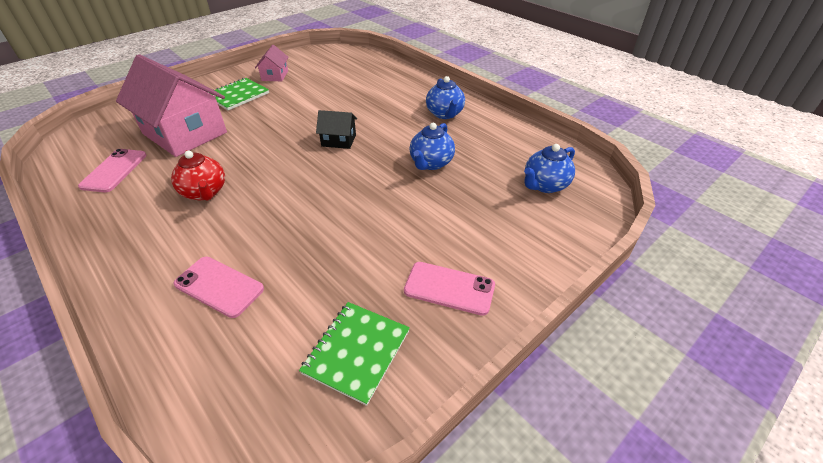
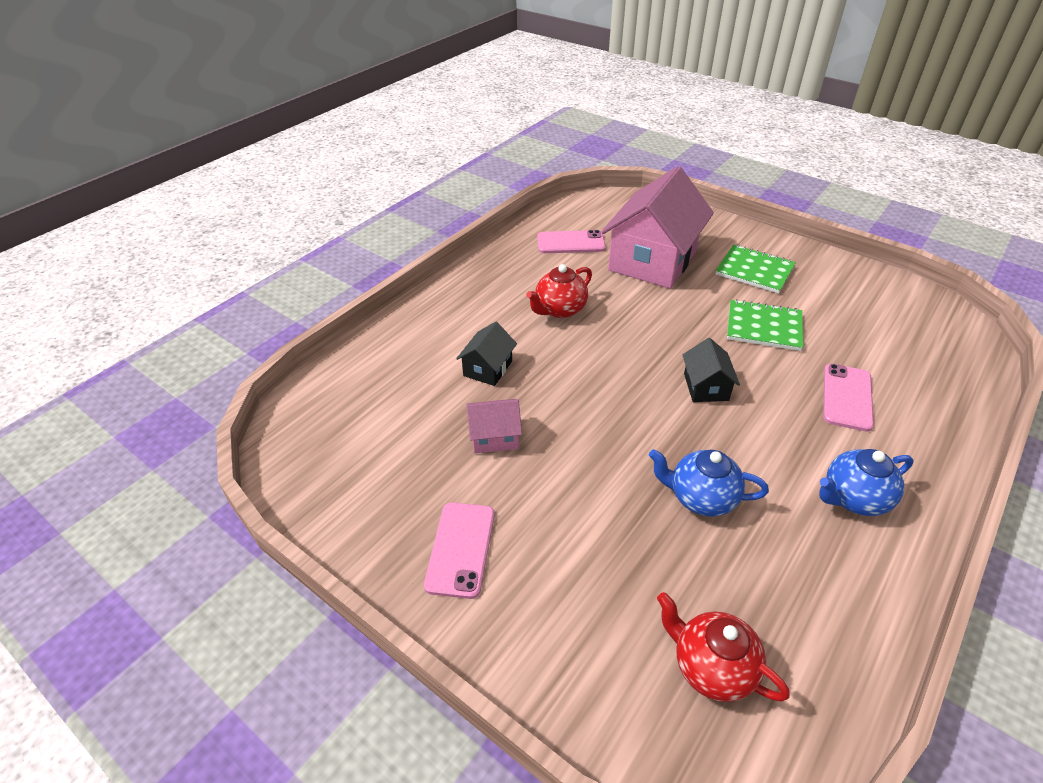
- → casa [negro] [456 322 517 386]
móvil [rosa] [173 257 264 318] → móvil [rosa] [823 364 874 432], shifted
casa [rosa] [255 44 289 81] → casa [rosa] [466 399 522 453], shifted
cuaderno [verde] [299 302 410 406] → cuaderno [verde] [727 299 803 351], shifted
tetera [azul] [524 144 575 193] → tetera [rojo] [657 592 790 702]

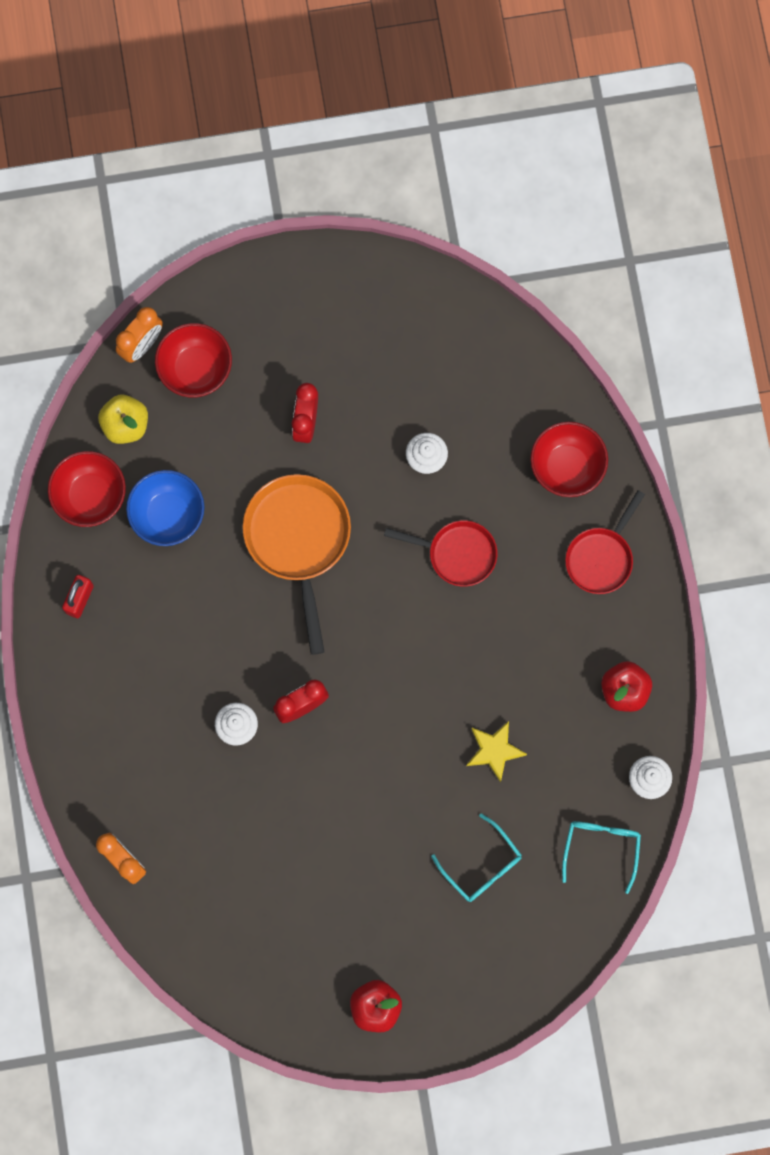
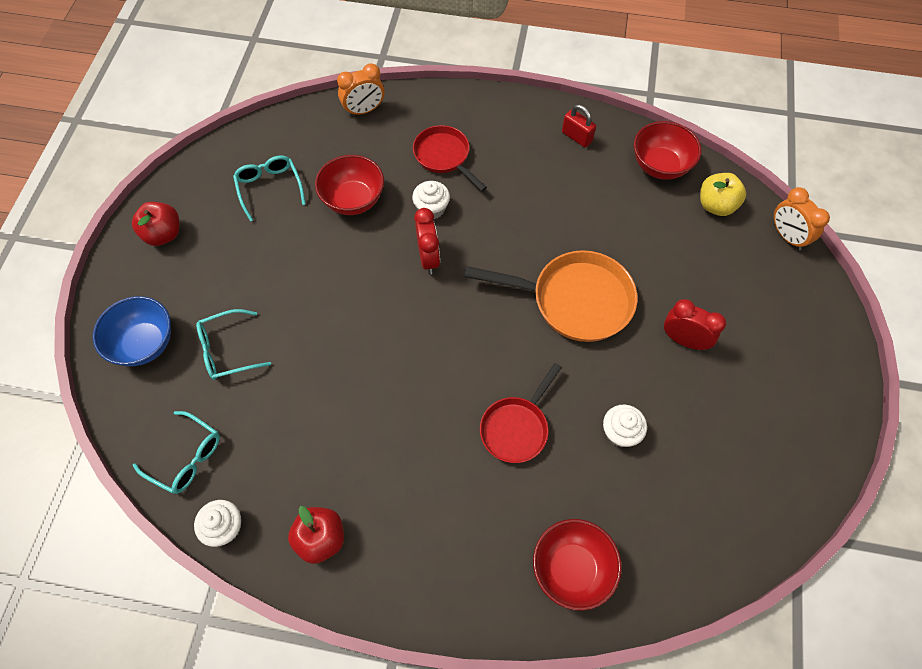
estrella [amarillo] [467 721 527 783] → -
- → gafas [turquesa] [233 156 306 222]
cuenco [azul] [126 470 204 546] → cuenco [azul] [93 296 171 366], shifted
cuenco [rojo] [155 323 232 397] → cuenco [rojo] [315 155 384 215], shifted
sartén [rojo] [565 490 645 594] → sartén [rojo] [413 125 487 191], shifted

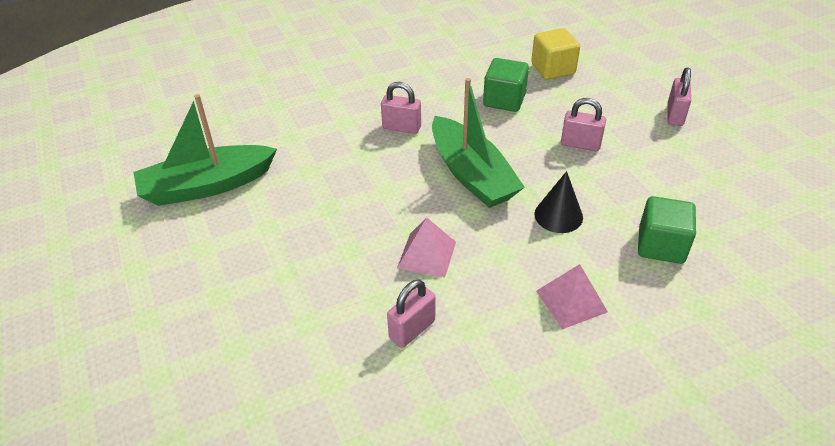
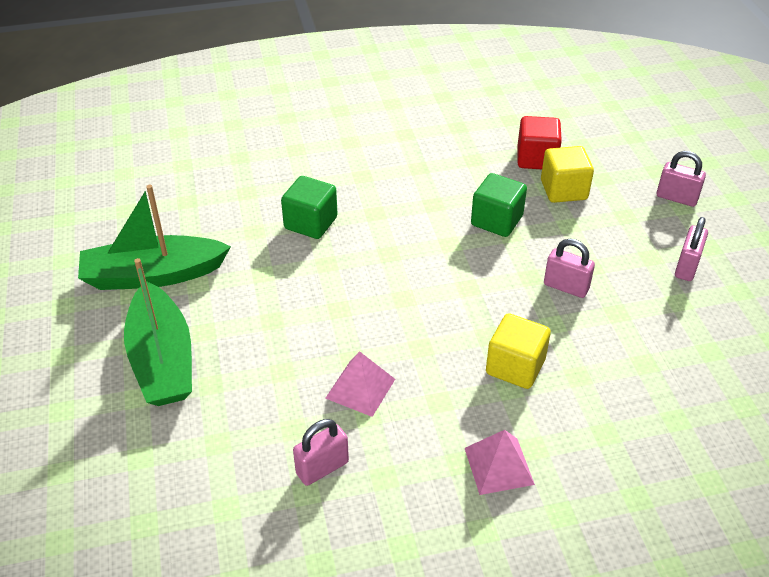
- → cubo [rojo] [517 116 562 169]
candado [rosa] [381 82 421 134] → candado [rosa] [657 151 706 207], shifted
barco [verde] [432 78 525 208] → barco [verde] [124 258 192 406], shifted
cubo [verde] [638 196 696 264] → cubo [verde] [281 176 338 239], shifted
cono [negro] [534 171 583 233] → cubo [amarillo] [486 313 551 389]

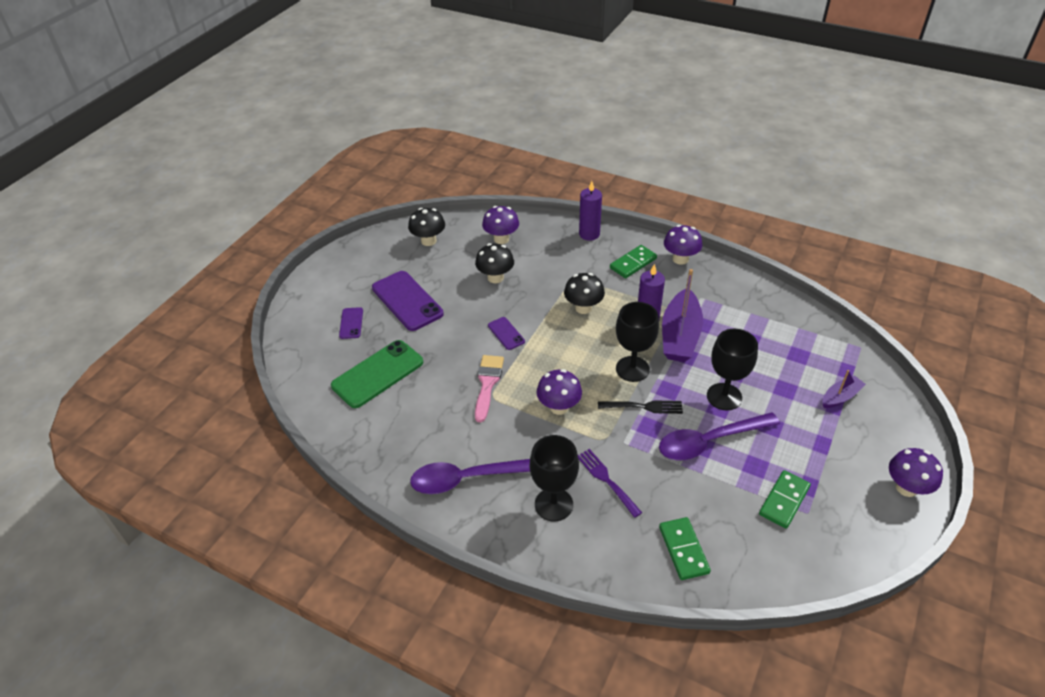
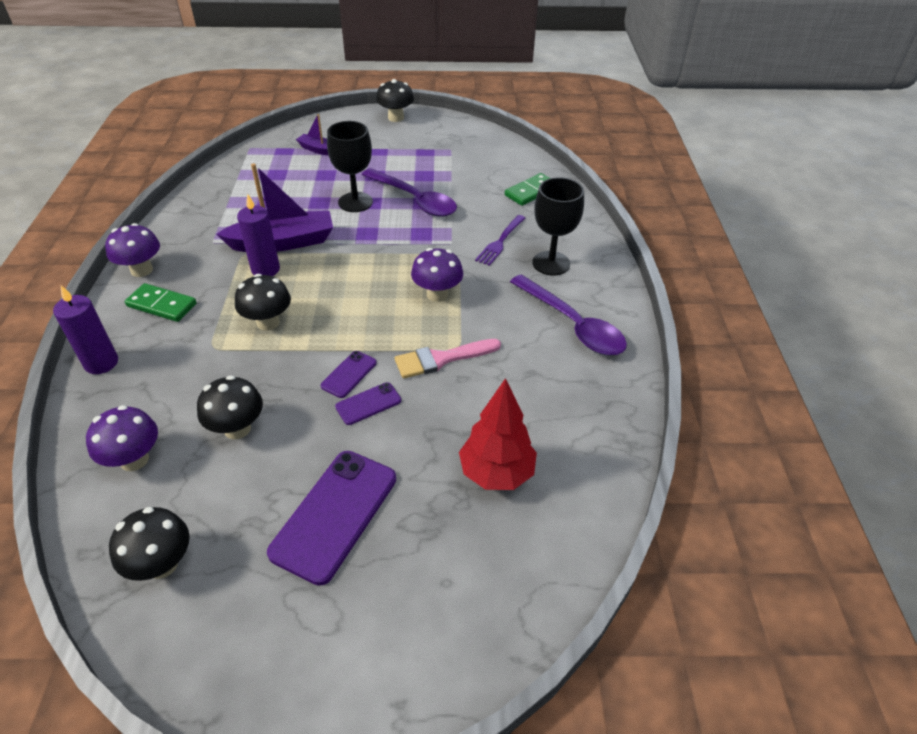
tenedor [negro] [598 400 683 414] → -
copa [negro] [616 302 659 382] → -
ficha de dominó [verde] [759 470 811 528] → -
móvil [morado] [339 307 363 339] → móvil [morado] [335 382 401 425], shifted
móvil [verde] [331 340 423 408] → árbol [rojo] [459 378 537 490]
seta [morado] [889 448 943 497] → seta [negro] [376 79 414 122]

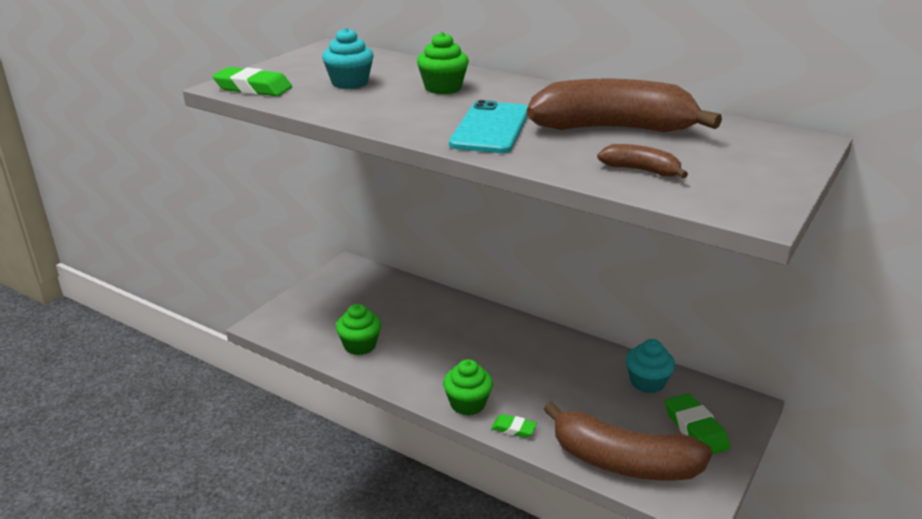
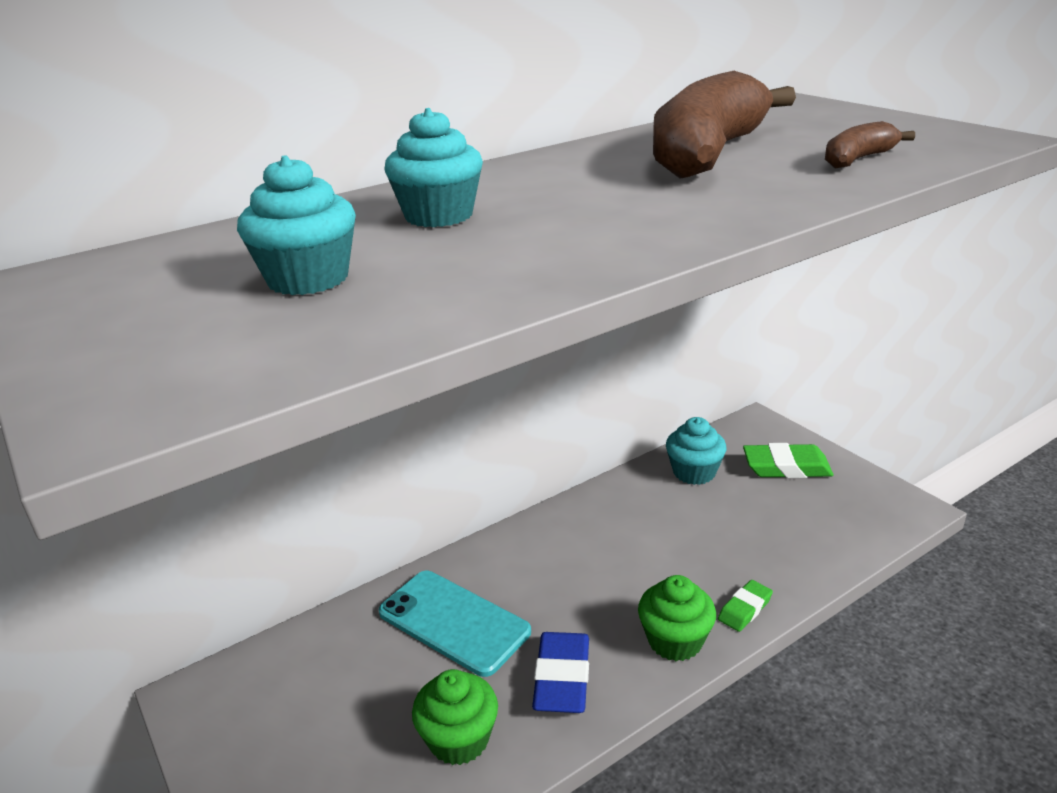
goma de borrar [verde] [212 67 292 96] → -
plátano [marrón] [544 402 712 481] → -
- → goma de borrar [azul] [532 632 589 713]
móvil [turquesa] [449 100 528 153] → móvil [turquesa] [378 571 531 677], shifted
magdalena [verde] [417 32 469 94] → magdalena [turquesa] [384 108 483 227]

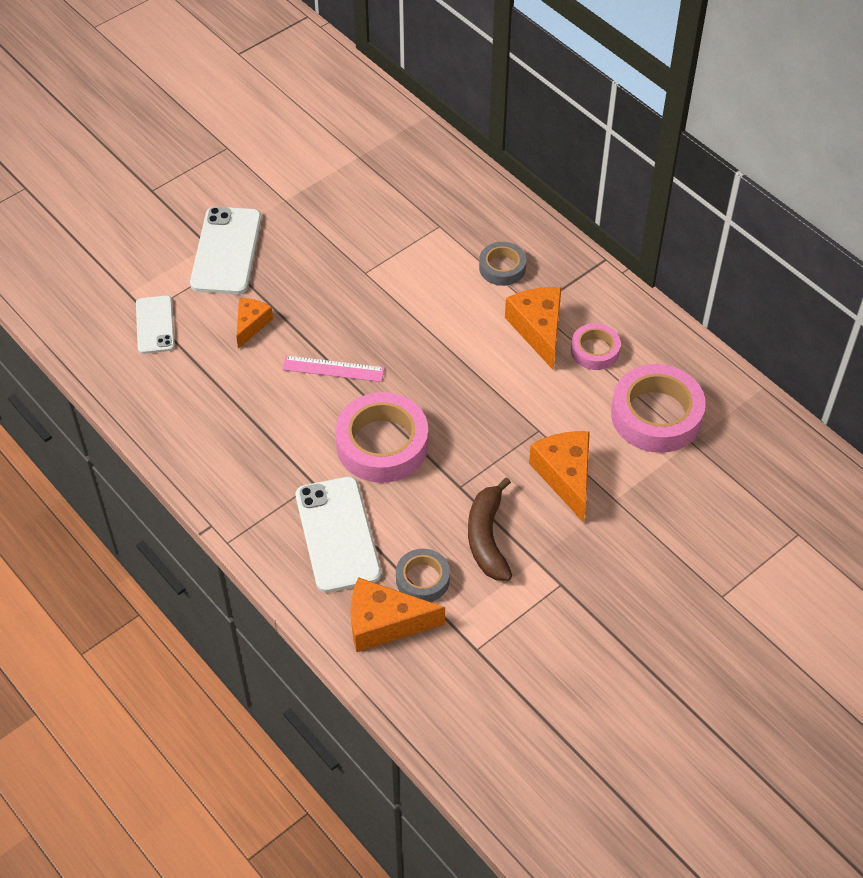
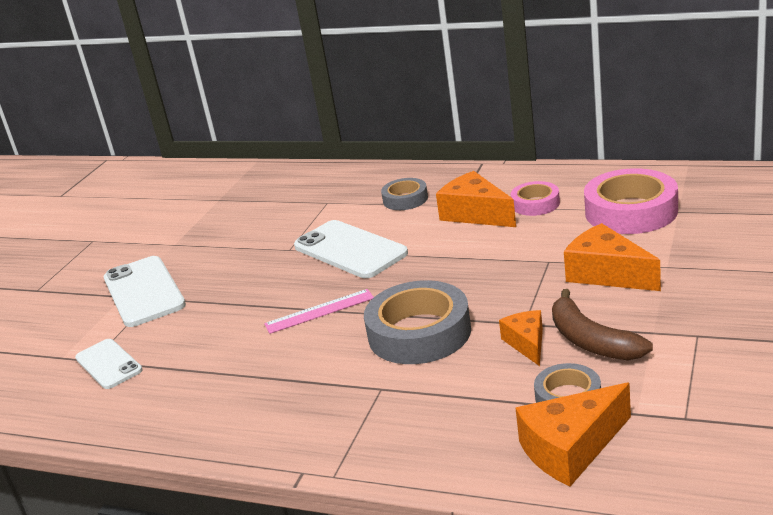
queso [naranja] [236 298 273 349] → queso [naranja] [499 310 543 366], shifted
móvil [blanco] [296 477 381 593] → móvil [blanco] [294 220 408 278], shifted
cinta adhesiva [rosa] [335 392 428 483] → cinta adhesiva [gris] [364 280 471 364]

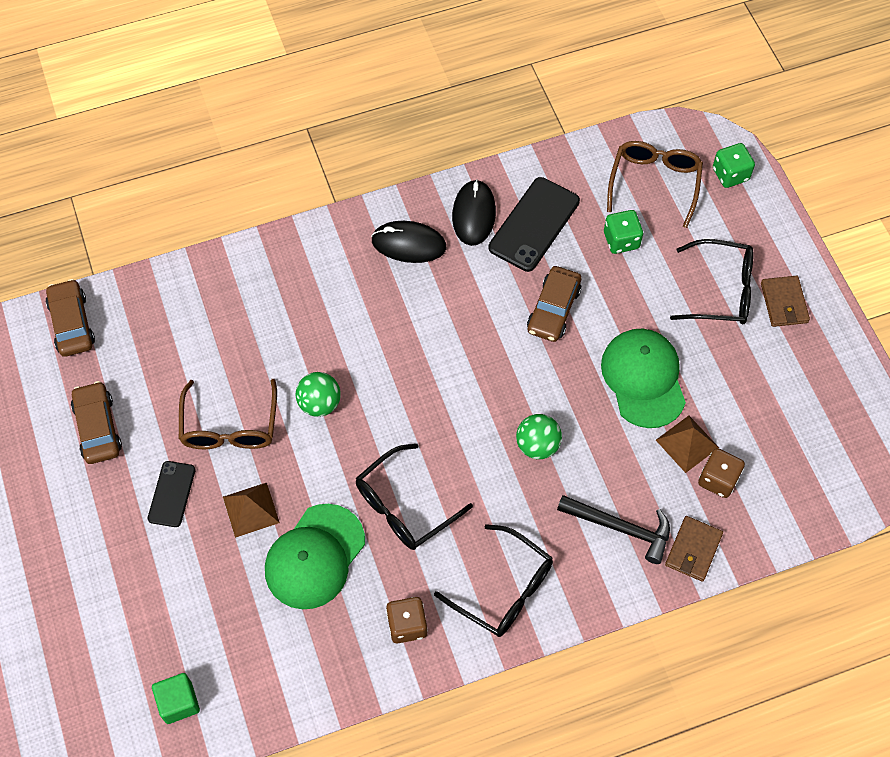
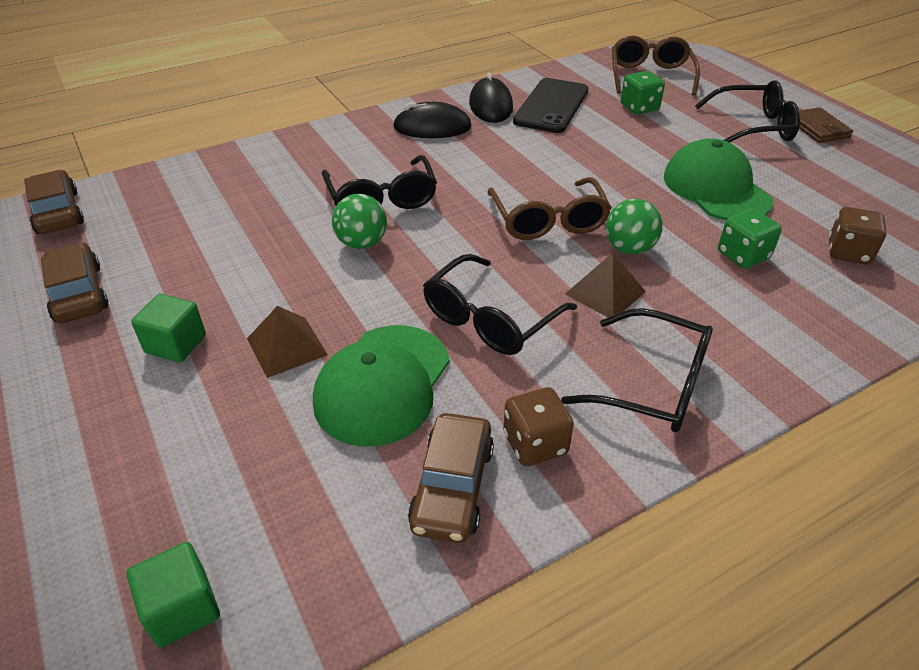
martillo [negro] [557 495 670 564] → -
cartera [marrón] [665 516 723 582] → -
- → gafas [negro] [322 155 437 209]
gafas [marrón] [179 379 277 449] → gafas [marrón] [487 177 612 240], shifted
coche [marrón] [527 266 582 342] → coche [marrón] [408 413 494 543], shifted
pirámide [marrón] [656 416 719 473] → pirámide [marrón] [565 253 646 318], shifted
dado [verde] [713 143 755 188] → dado [verde] [718 209 782 269], shifted
móvil [negro] [148 461 195 527] → cubo [verde] [131 294 206 363]

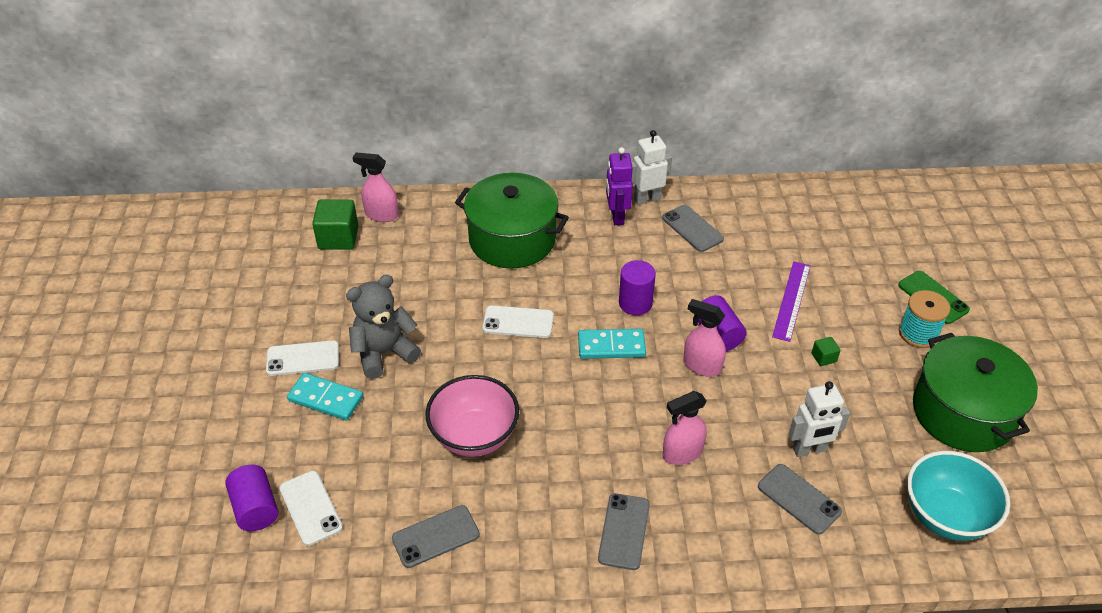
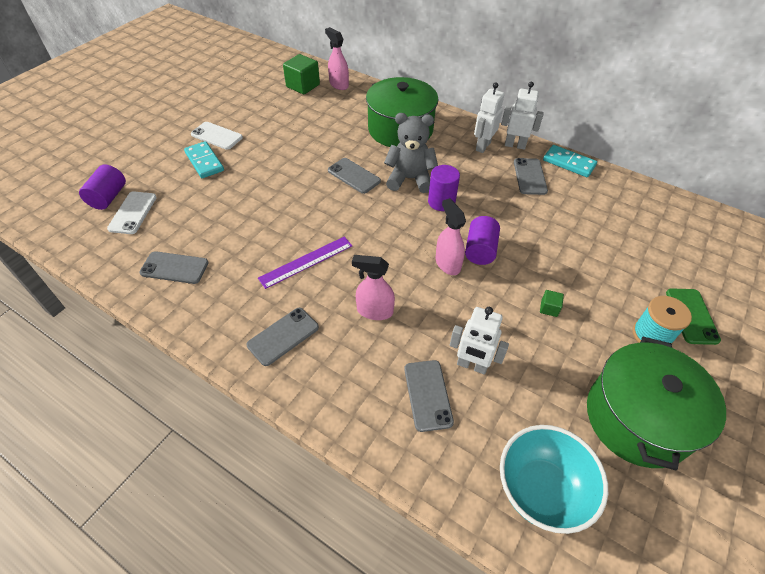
cuenco [rosa] [426 375 519 457] → -
osito [gris] [346 275 421 379] → osito [gris] [384 113 438 193], shifted
ficha de dominó [turquesa] [578 329 646 359] → ficha de dominó [turquesa] [543 145 597 177], shifted
regla [morado] [772 261 811 342] → regla [morado] [258 236 352 289], shifted
móvil [blanco] [482 305 554 338] → móvil [gris] [328 158 381 194]
robot [morado] [606 147 633 225] → robot [blanco] [474 82 505 153]

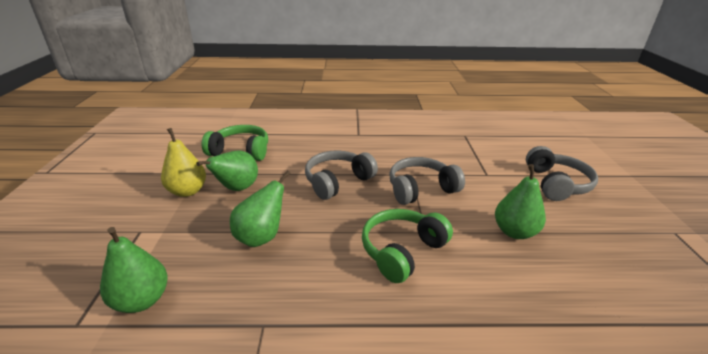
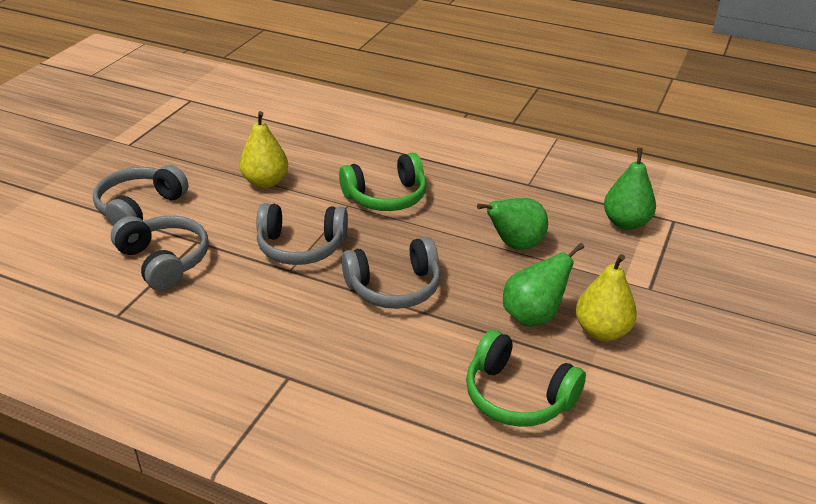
- → auriculares [gris] [111 216 209 291]
pera [verde] [495 164 546 239] → pera [amarillo] [240 111 288 188]

